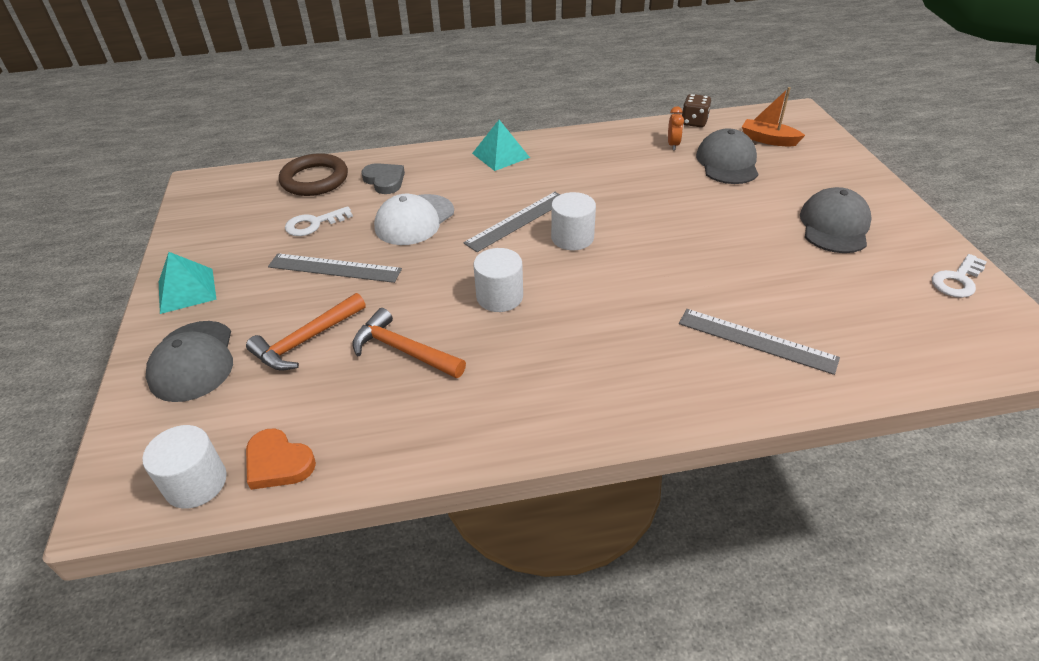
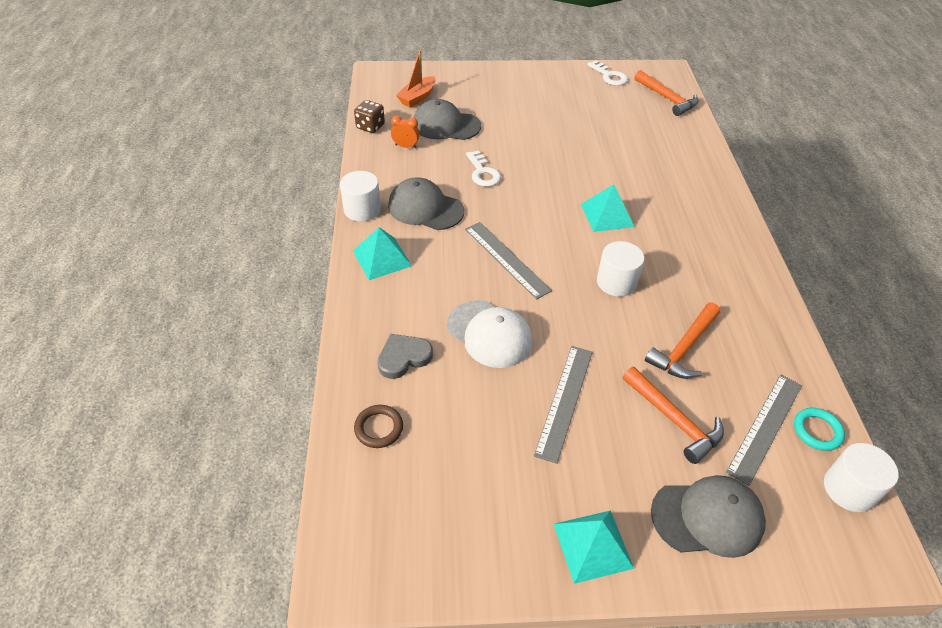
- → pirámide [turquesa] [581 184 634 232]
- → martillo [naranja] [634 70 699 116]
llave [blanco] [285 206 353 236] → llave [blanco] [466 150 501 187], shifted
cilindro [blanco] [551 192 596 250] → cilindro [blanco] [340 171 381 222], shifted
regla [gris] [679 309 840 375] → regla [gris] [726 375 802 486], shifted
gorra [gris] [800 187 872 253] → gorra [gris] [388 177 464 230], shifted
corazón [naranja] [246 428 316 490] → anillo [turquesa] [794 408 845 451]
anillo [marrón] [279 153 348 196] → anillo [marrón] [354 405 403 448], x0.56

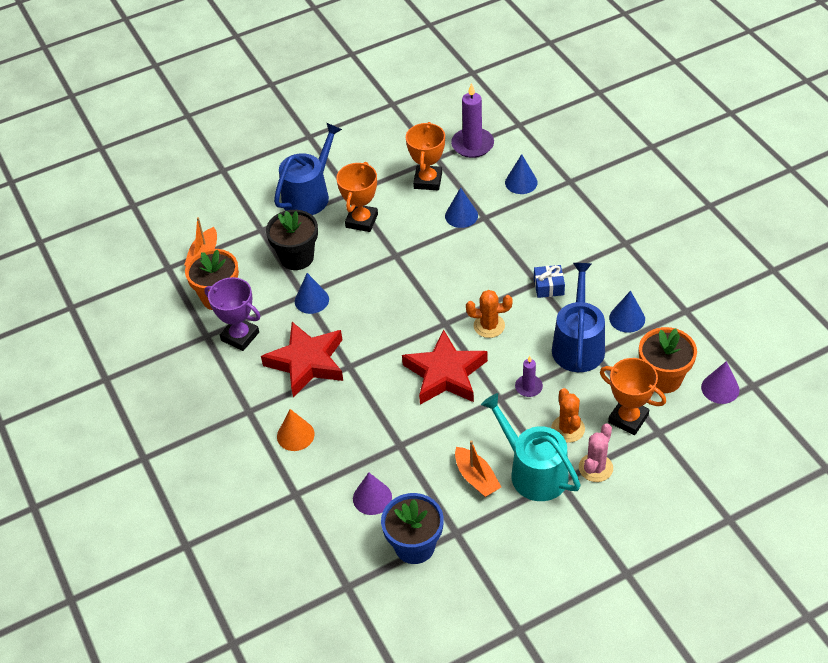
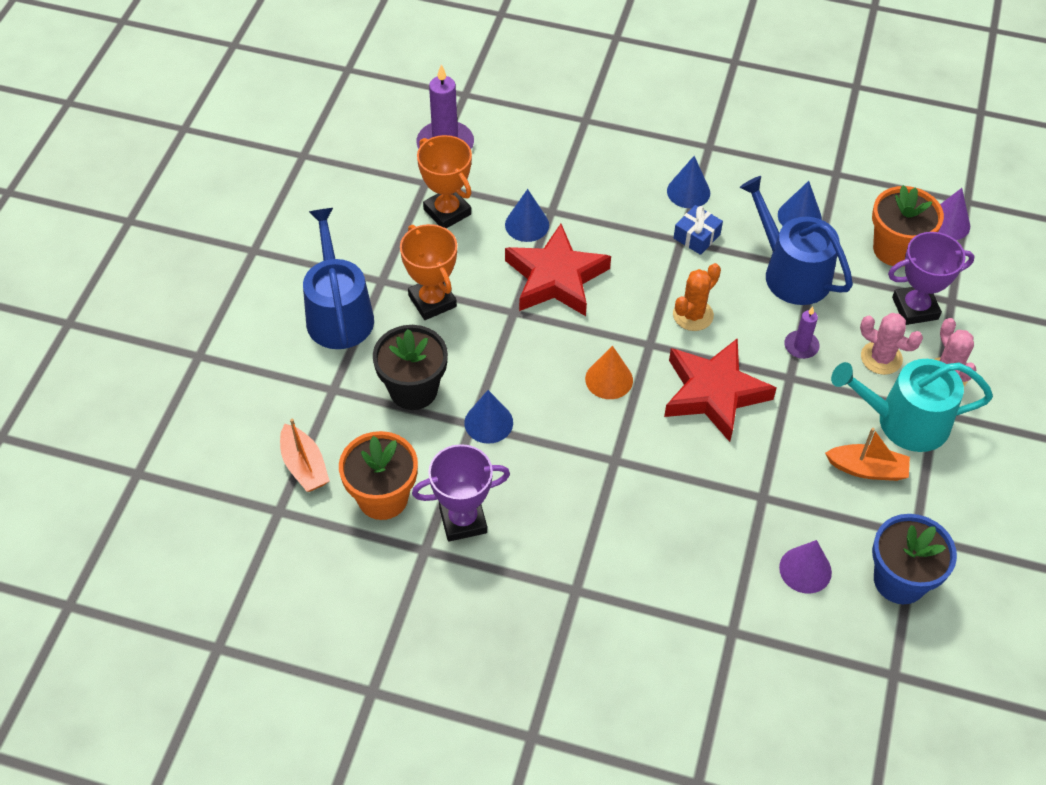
estrella [rojo] [261 322 343 397] → estrella [rojo] [505 224 611 316], shifted
cono [naranja] [277 409 315 451] → cono [naranja] [585 346 633 399], shifted
cono [azul] [505 154 538 194] → cono [azul] [667 156 710 208], shifted
cactus [naranja] [551 388 585 443] → cactus [rosa] [860 313 923 375]
trofeo [naranja] [600 358 666 435] → trofeo [morado] [888 232 975 325]

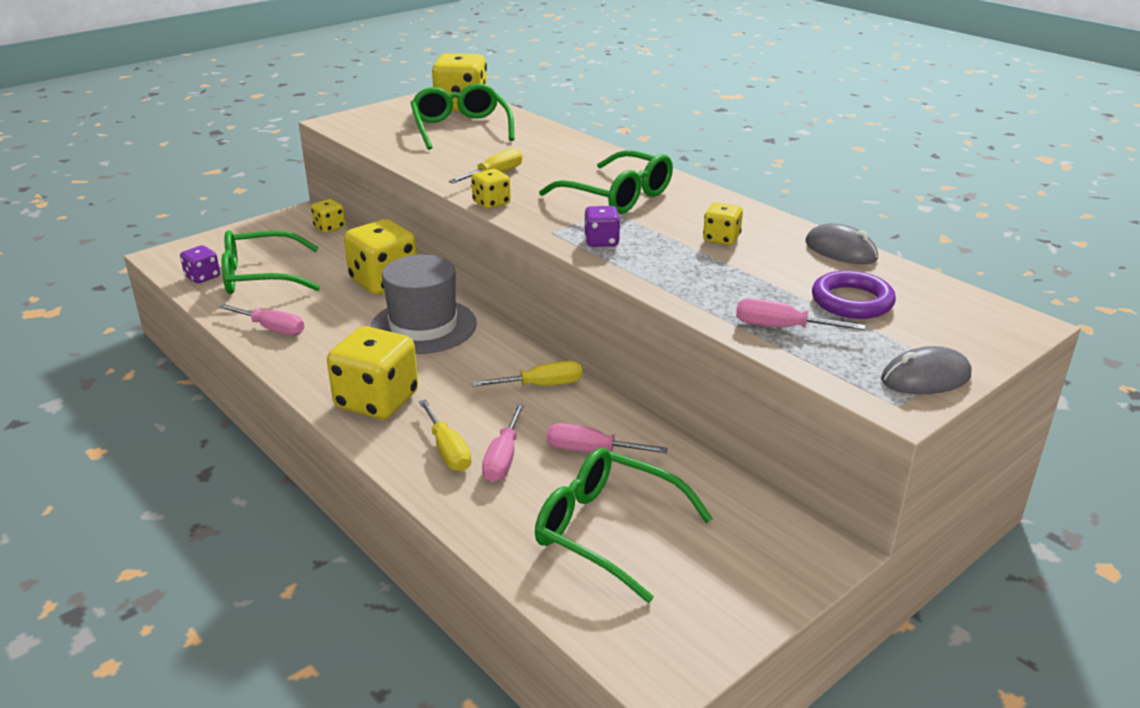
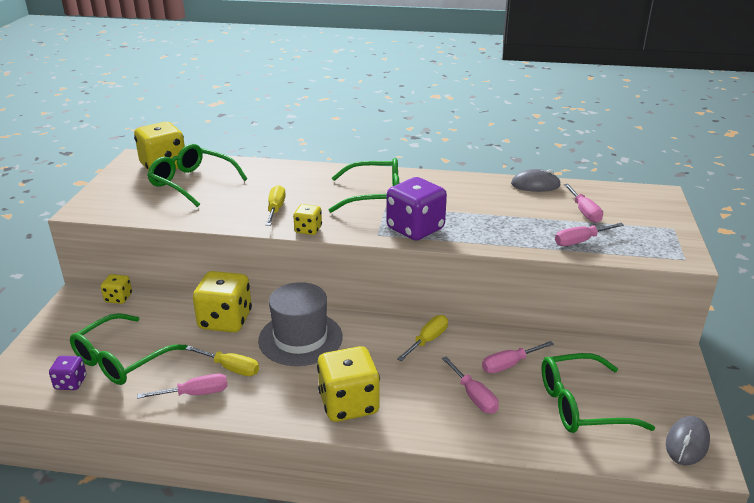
dado [amarillo] [703 202 743 245] → -
destornillador [amarillo] [419 399 471 471] → destornillador [amarillo] [185 345 259 376], shifted
ratón [gris] [881 346 971 394] → ratón [gris] [666 416 710 465], shifted
anillo [morado] [812 270 896 319] → destornillador [rosa] [564 184 603 223]
dado [morado] [584 206 620 247] → dado [morado] [386 177 447 241], x1.96

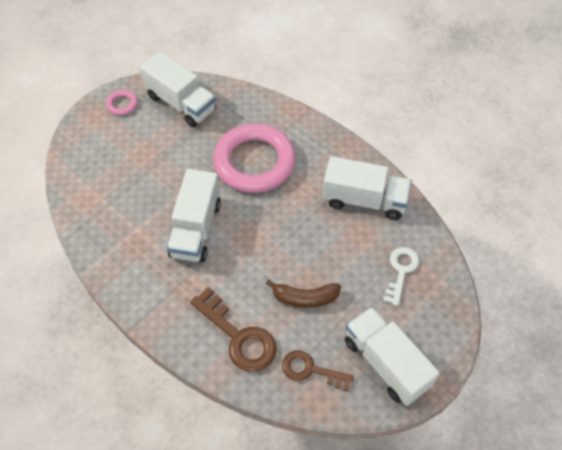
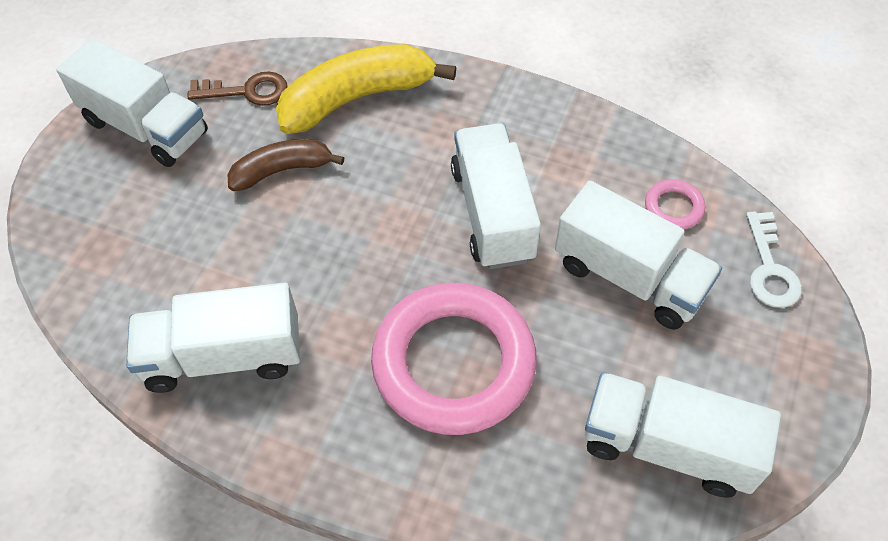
- → camión [blanco] [555 180 722 330]
anillo [rosa] [106 90 138 115] → anillo [rosa] [645 179 705 230], shifted
llave [blanco] [383 247 419 306] → llave [blanco] [746 211 802 308], shifted
llave [marrón] [190 287 277 372] → plátano [amarillo] [276 44 456 134]

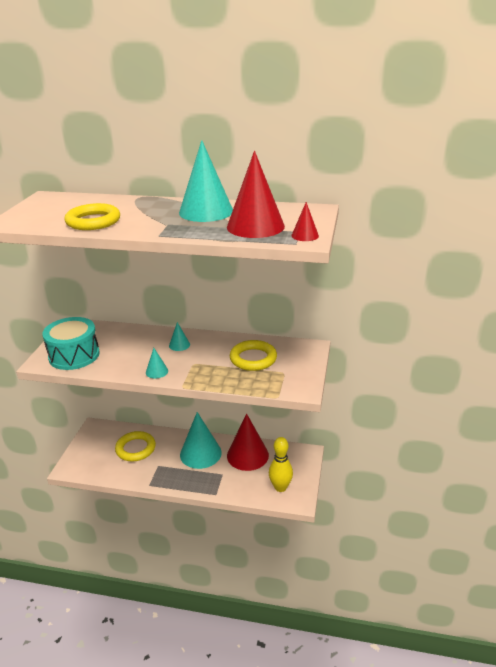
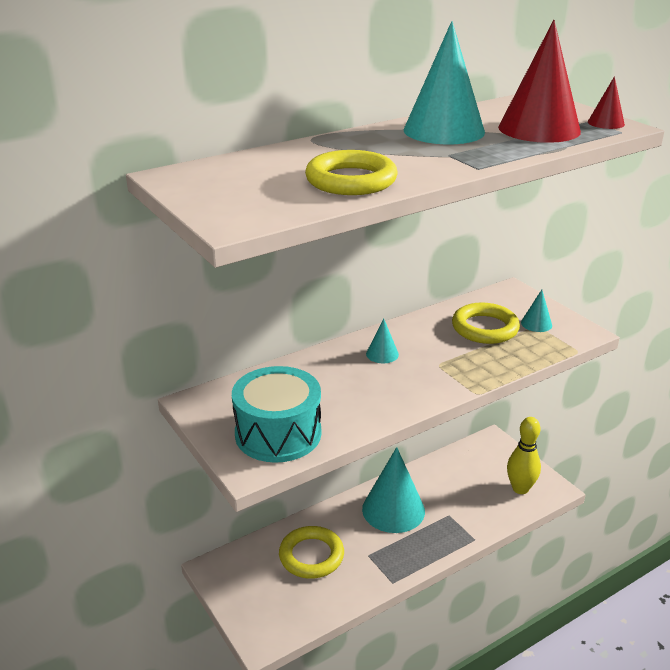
cono [rojo] [227 413 269 471] → -
cono [turquesa] [146 348 168 379] → cono [turquesa] [521 290 552 332], shifted

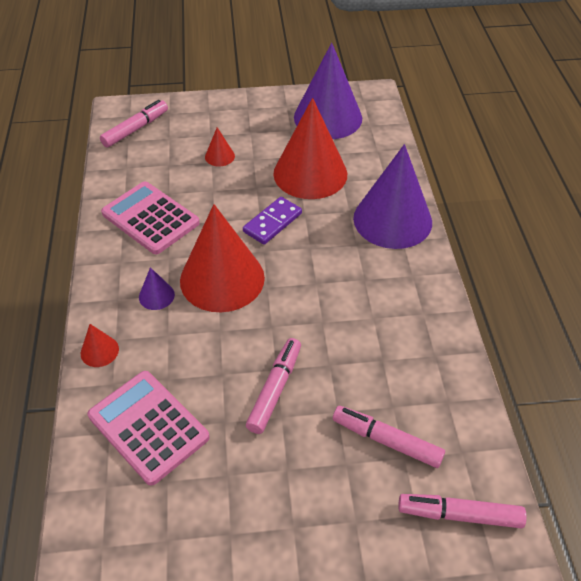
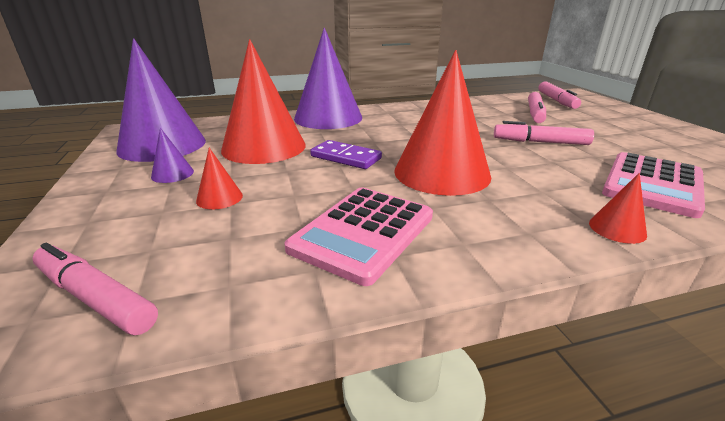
cono [morado] [139 267 175 310] → cono [morado] [151 128 194 183], shifted

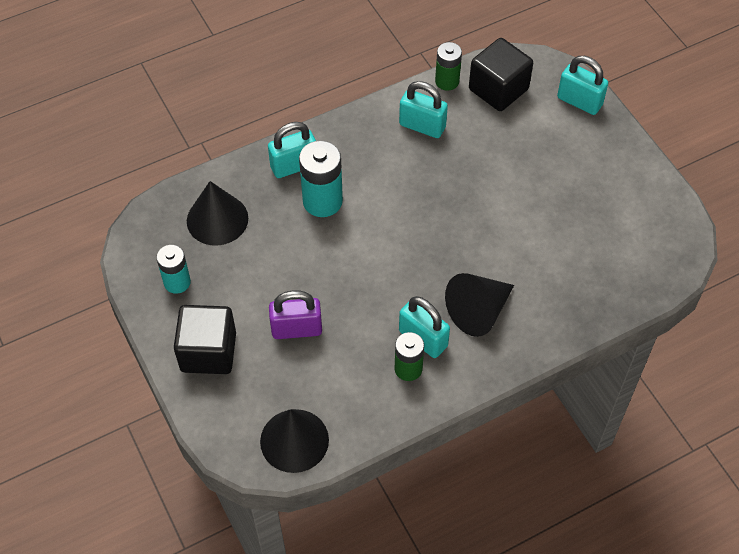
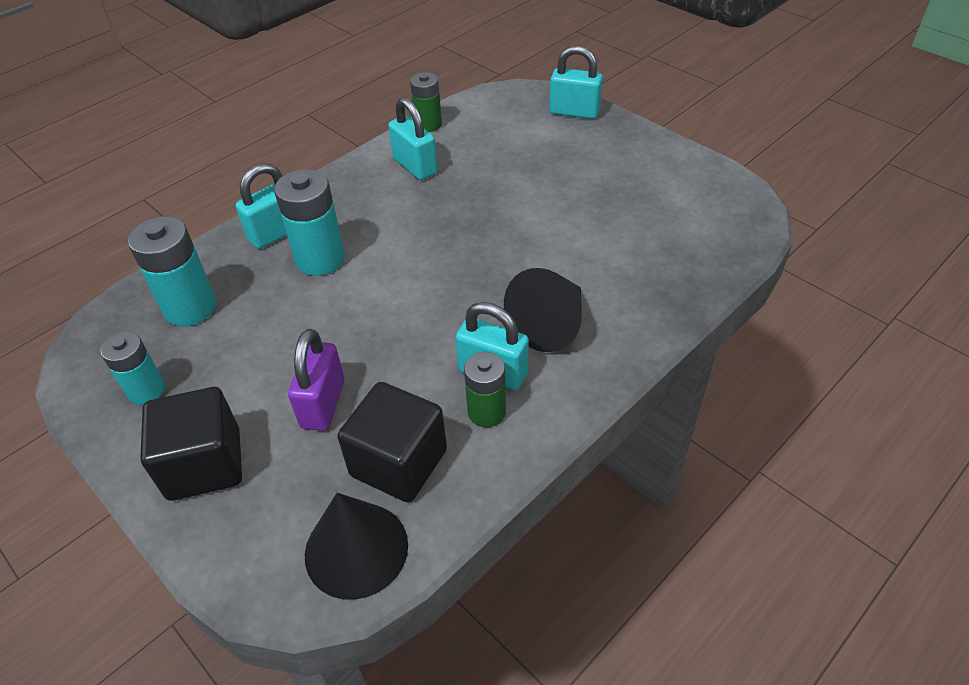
cubo [negro] [469 38 533 111] → cubo [negro] [338 382 447 503], shifted
cono [negro] [187 181 248 246] → pila [turquesa] [128 216 216 326]
candado [morado] [269 290 322 339] → candado [morado] [288 329 344 431], 60 degrees counterclockwise
candado [turquesa] [399 81 448 138] → candado [turquesa] [388 97 438 180], 45 degrees clockwise

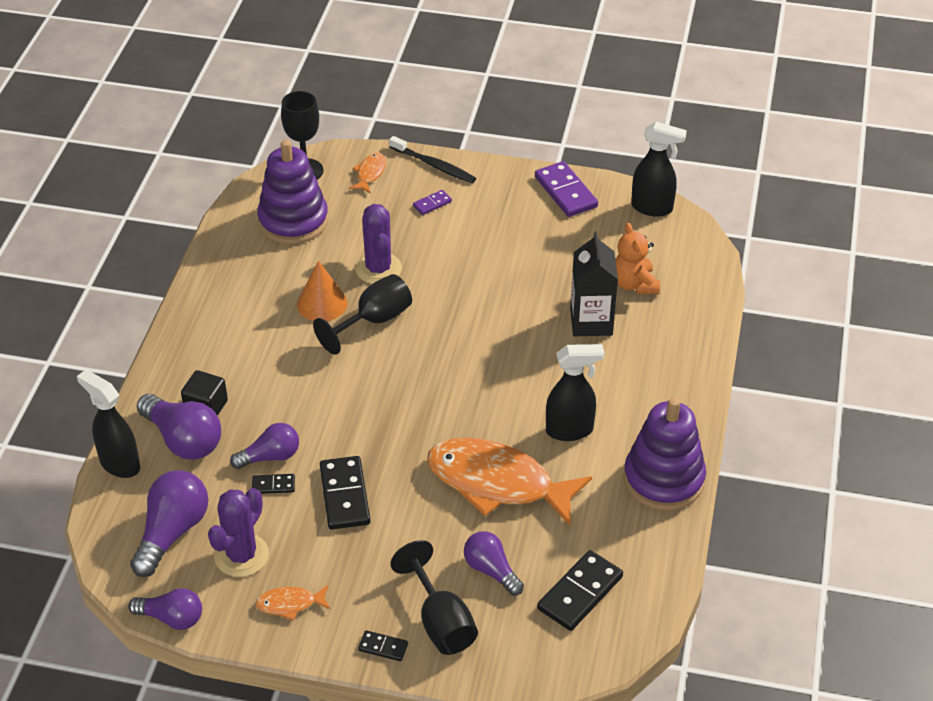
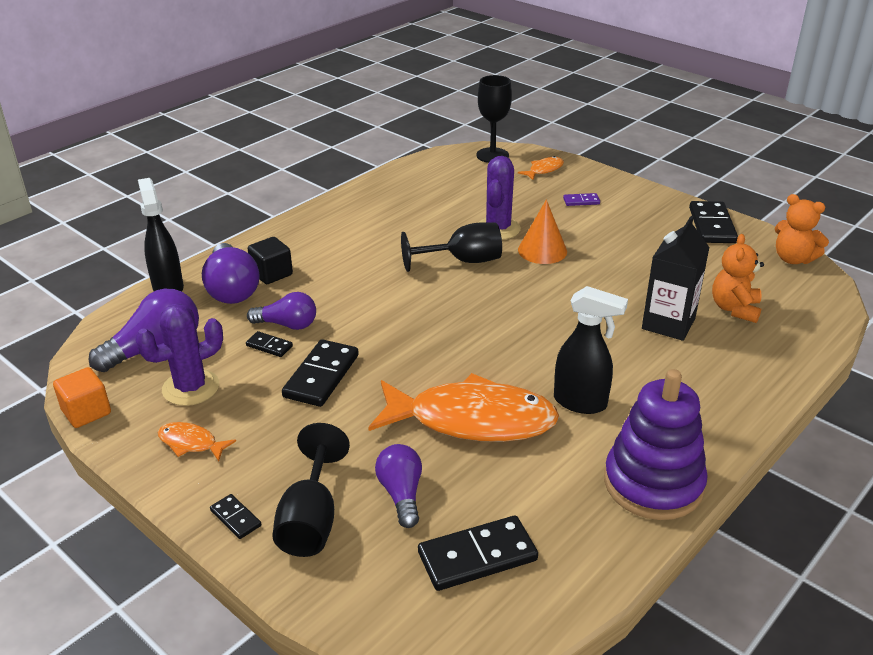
juguete apilable [morado] [257 140 328 244] → -
cepillo de dientes [negro] [389 136 476 183] → -
cono [naranja] [297 261 347 321] → cono [naranja] [518 200 567 264], shifted
bombilla [morado] [128 588 202 630] → cubo [naranja] [53 367 111 428]
pulverizador [negro] [631 122 687 217] → osito [naranja] [775 194 829 264]
ficha de dominó [morado] [535 161 598 217] → ficha de dominó [negro] [689 201 738 243]
pez [naranja] [427 438 592 526] → pez [naranja] [368 373 559 442], 135 degrees clockwise

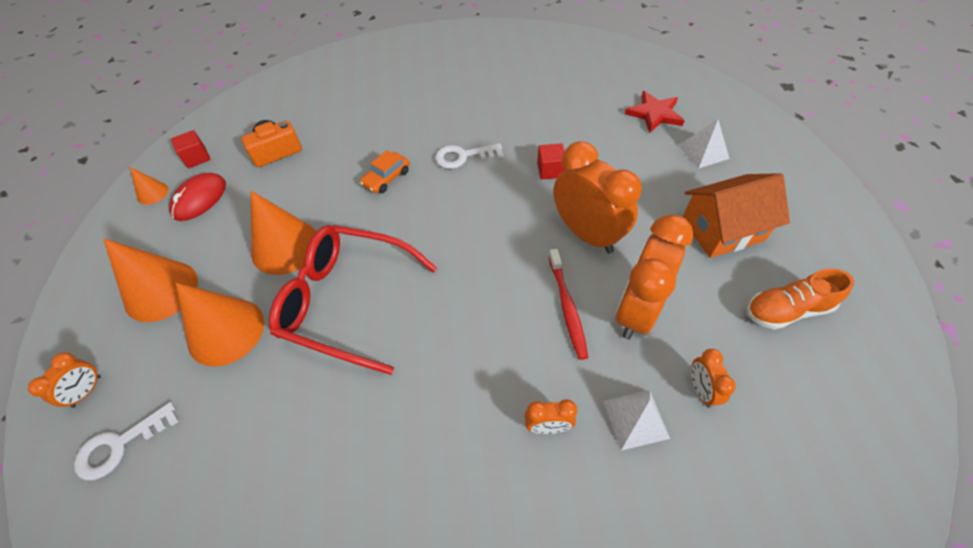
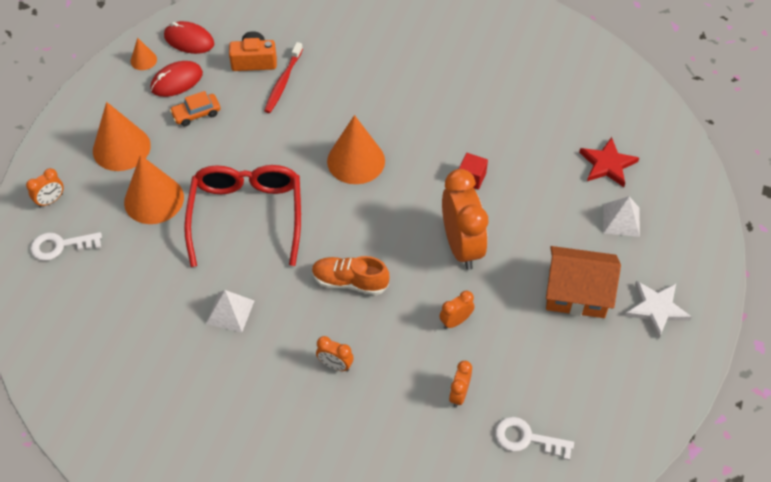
- → estrella [blanco] [625 281 692 338]
cono [naranja] [251 191 316 275] → cono [naranja] [327 115 385 184], shifted
coche [naranja] [360 150 410 193] → coche [naranja] [170 91 220 126], shifted
llave [blanco] [435 143 503 169] → llave [blanco] [495 417 574 460], shifted
cepillo de dientes [rojo] [549 249 588 360] → cepillo de dientes [rojo] [264 42 303 113], shifted
pirámide [blanco] [603 390 670 451] → pirámide [blanco] [206 290 254 333], shifted
zapato [naranja] [746 269 854 329] → zapato [naranja] [312 256 389 295], shifted
cubo [rojo] [171 130 211 168] → ratón [rojo] [164 21 214 54]
gafas [rojo] [269 225 437 375] → gafas [rojo] [184 165 301 267], 45 degrees clockwise
despertador [naranja] [616 214 694 339] → despertador [naranja] [439 291 475 329], x0.46

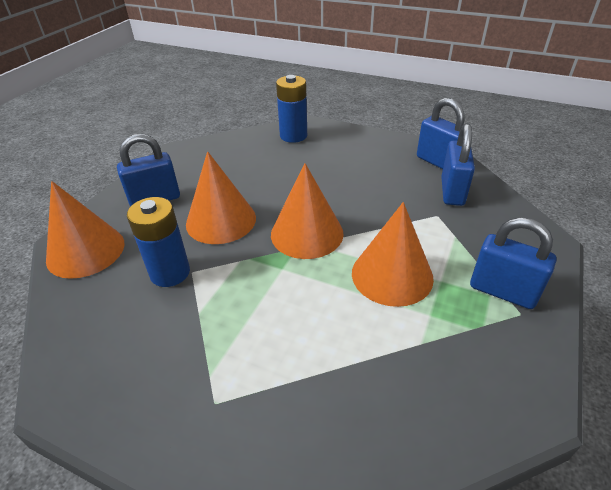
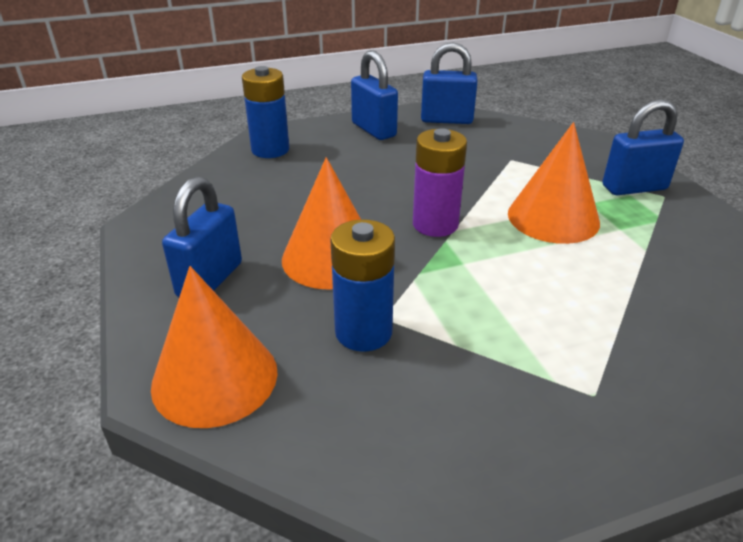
candado [azul] [441 123 475 206] → candado [azul] [351 50 398 140], shifted
cono [naranja] [271 163 344 259] → pila [morado] [413 128 467 237]

